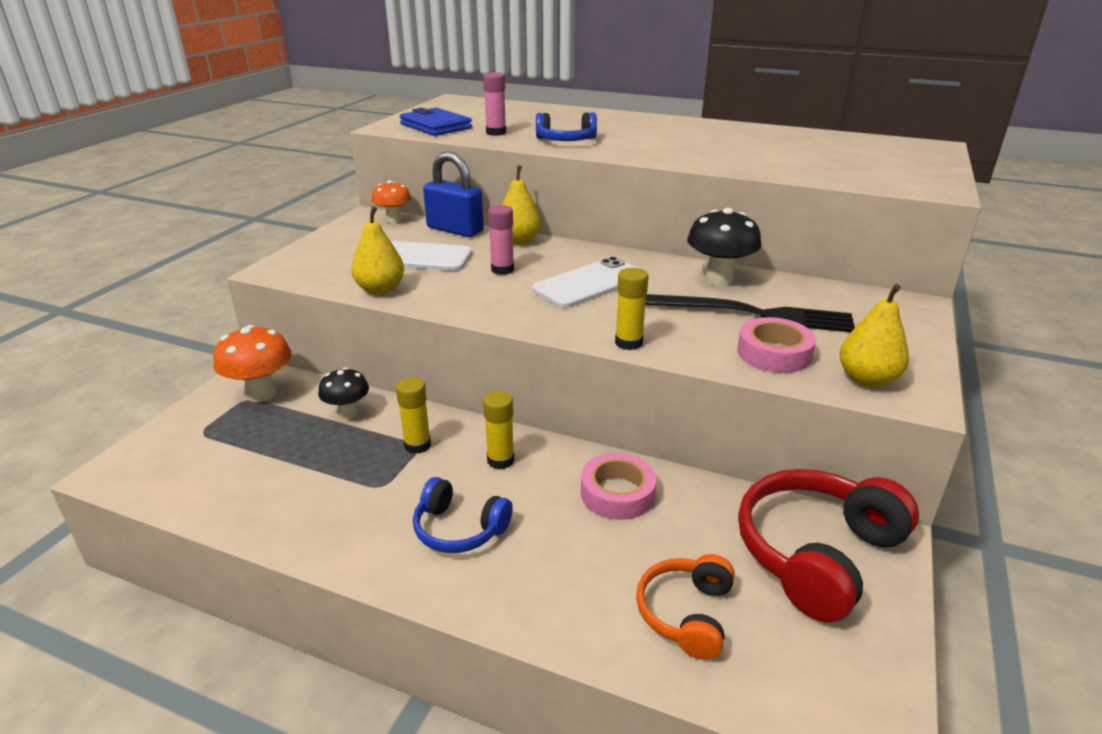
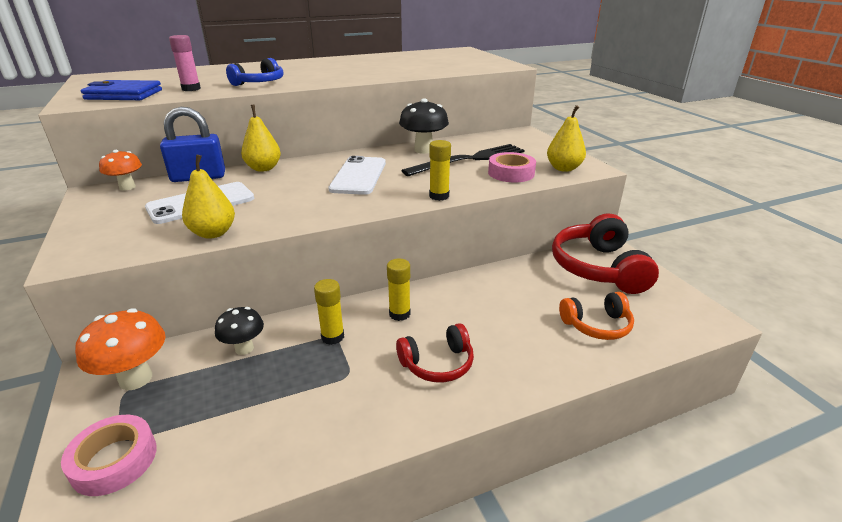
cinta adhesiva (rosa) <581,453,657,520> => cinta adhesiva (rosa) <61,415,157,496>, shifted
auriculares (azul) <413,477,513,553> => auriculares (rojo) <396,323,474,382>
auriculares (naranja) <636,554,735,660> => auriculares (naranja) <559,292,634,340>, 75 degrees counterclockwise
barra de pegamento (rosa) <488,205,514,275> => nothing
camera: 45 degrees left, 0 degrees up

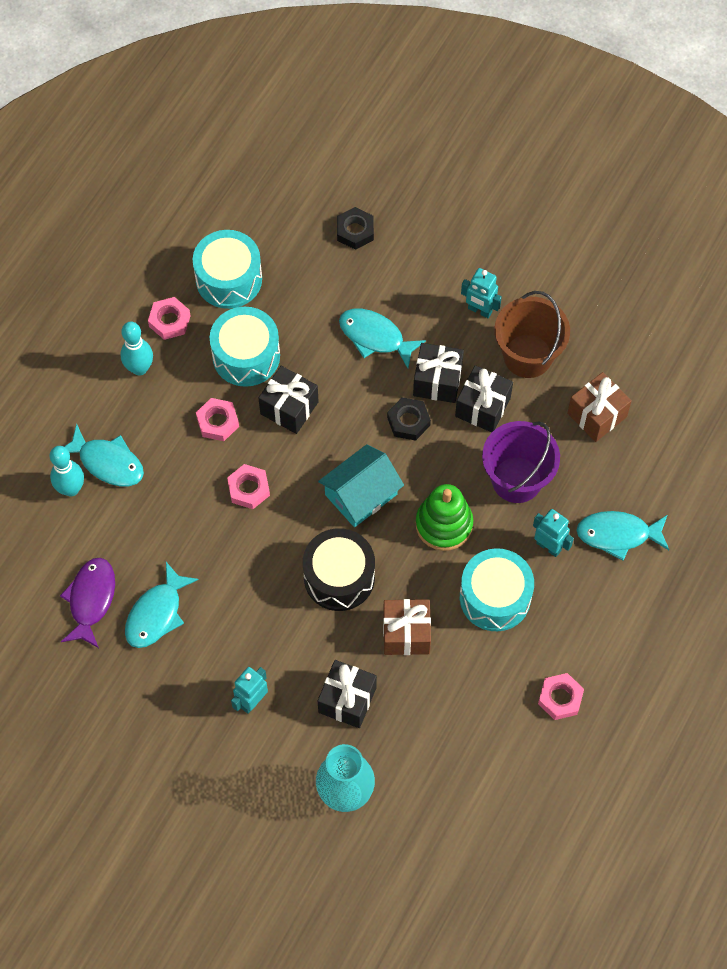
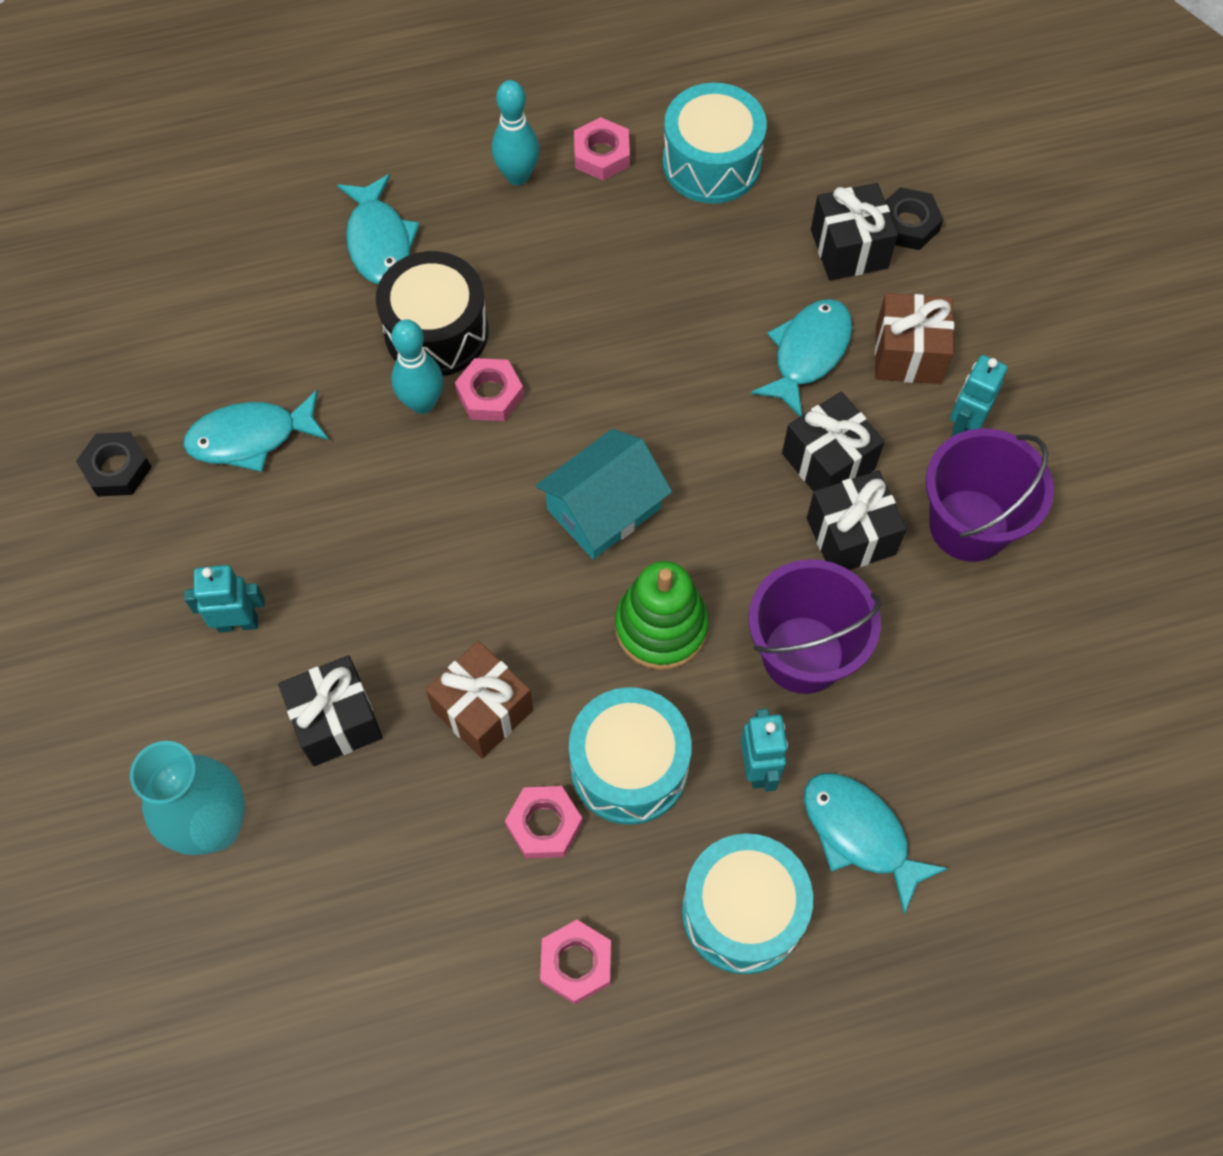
tuerca (negro) <387,397,431,441> => tuerca (negro) <76,432,152,497>, shifted
tambor (negro) <303,528,375,611> => tambor (negro) <376,251,489,376>, shifted
bolo (turquesa) <50,446,84,496> => bolo (turquesa) <391,319,443,414>, shifted
tuerca (rosa) <196,398,239,441> => tuerca (rosa) <505,786,583,858>, shifted
casa (turquesa) <318,444,404,527> => casa (turquesa) <536,429,672,560>, 45 degrees counterclockwise
tambor (turquesa) <210,307,280,387> => tambor (turquesa) <682,833,813,974>, shifted
pez (turquesa) <339,309,426,368> => pez (turquesa) <751,299,852,417>, 45 degrees clockwise
regalo (negro) <259,366,318,434> => regalo (negro) <811,183,898,281>, shifted
regalo (marrón) <567,372,632,442> => regalo (marrón) <875,293,954,384>, shifted
balde (marrón) <494,291,570,378> => balde (morado) <926,428,1054,562>
robot (turquesa) <461,268,502,318> => robot (turquesa) <950,355,1007,437>, 45 degrees clockwise
pez (morado) <60,558,115,648> => nothing
camera: 45 degrees right, 0 degrees up

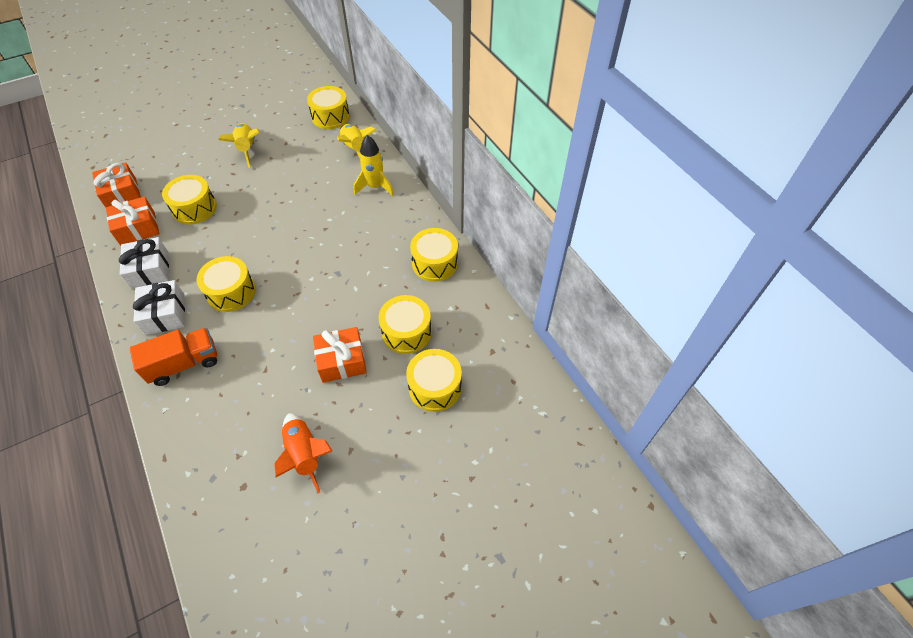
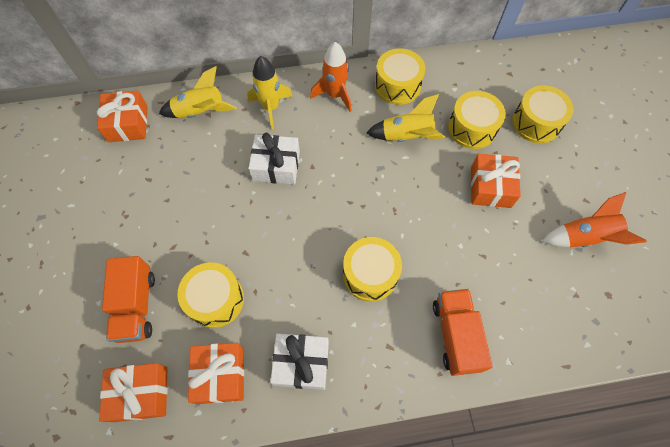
tambor (amarillo) <307,86,350,129> => regalo (naranja) <97,91,148,142>
nothing => camión (naranja) <102,256,155,343>
regalo (blanco) <133,280,185,335> => regalo (blanco) <249,133,300,185>, shifted
nothing => cohete (naranja) <310,42,352,112>
cohete (amarillo) <219,123,260,168> => cohete (amarillo) <366,94,445,142>, shifted
camera: 70 degrees left, 10 degrees up

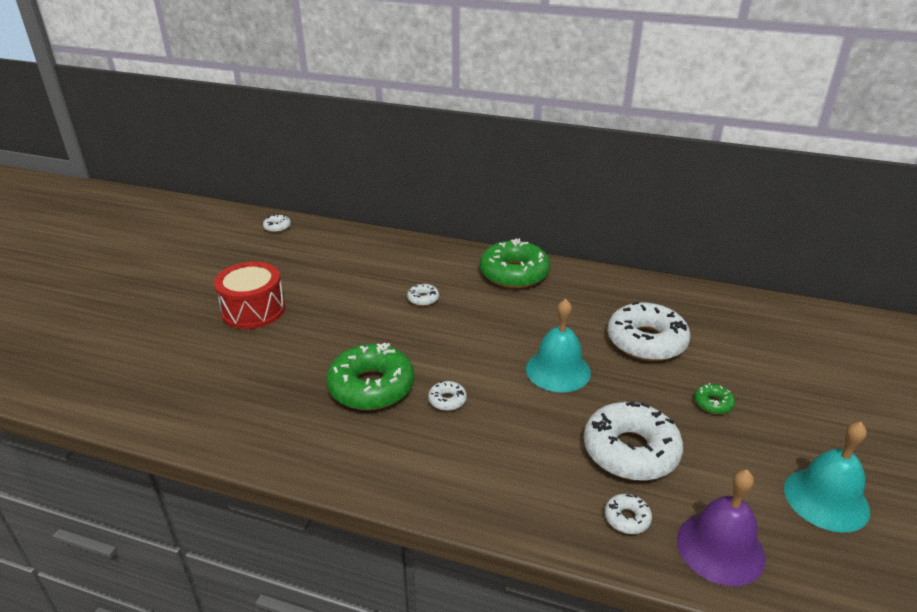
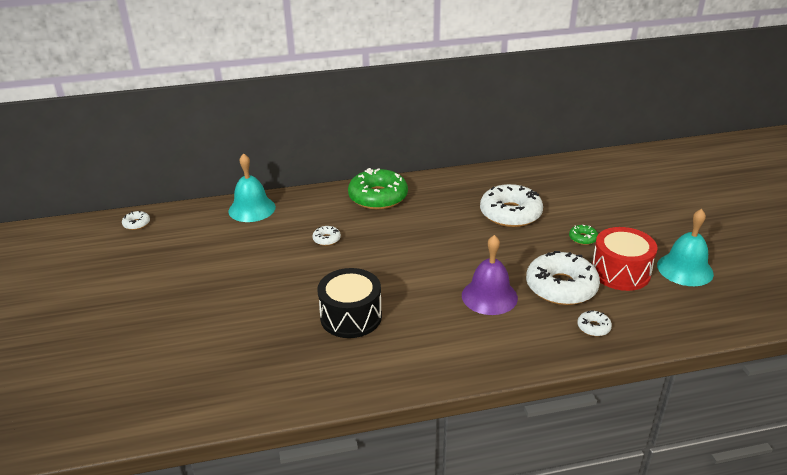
campana (turquesa) <526,299,591,392> => campana (turquesa) <228,153,276,222>, shifted
rosquilla (verde) <326,343,414,410> => tambor (negro) <318,268,382,338>
campana (morado) <677,470,766,586> => campana (morado) <462,235,518,315>, shifted
tambor (rojo) <214,262,285,329> => tambor (rojo) <592,227,657,291>, shifted
rosquilla (blanco) <428,381,467,411> => nothing
camera: 30 degrees left, 0 degrees up

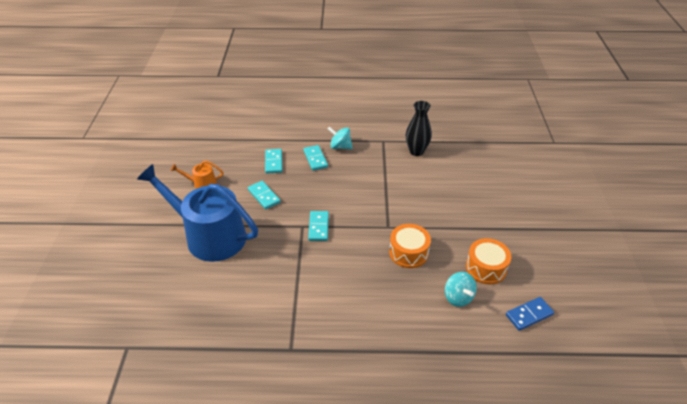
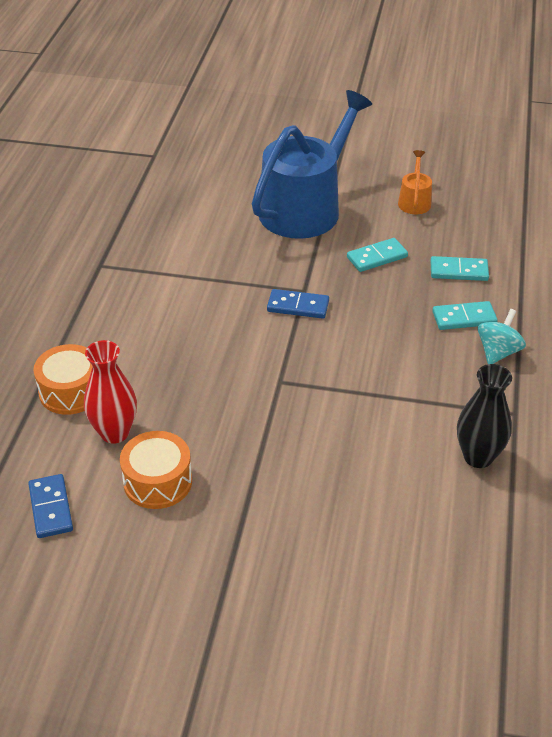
tambor (naranja) <389,224,431,268> => tambor (naranja) <33,344,93,415>, shifted
peonza (turquesa) <445,272,477,307> => florero (rojo) <84,340,137,444>
ficha de dominó (turquesa) <308,211,329,241> => ficha de dominó (azul) <267,289,329,319>
camera: 100 degrees right, 0 degrees up

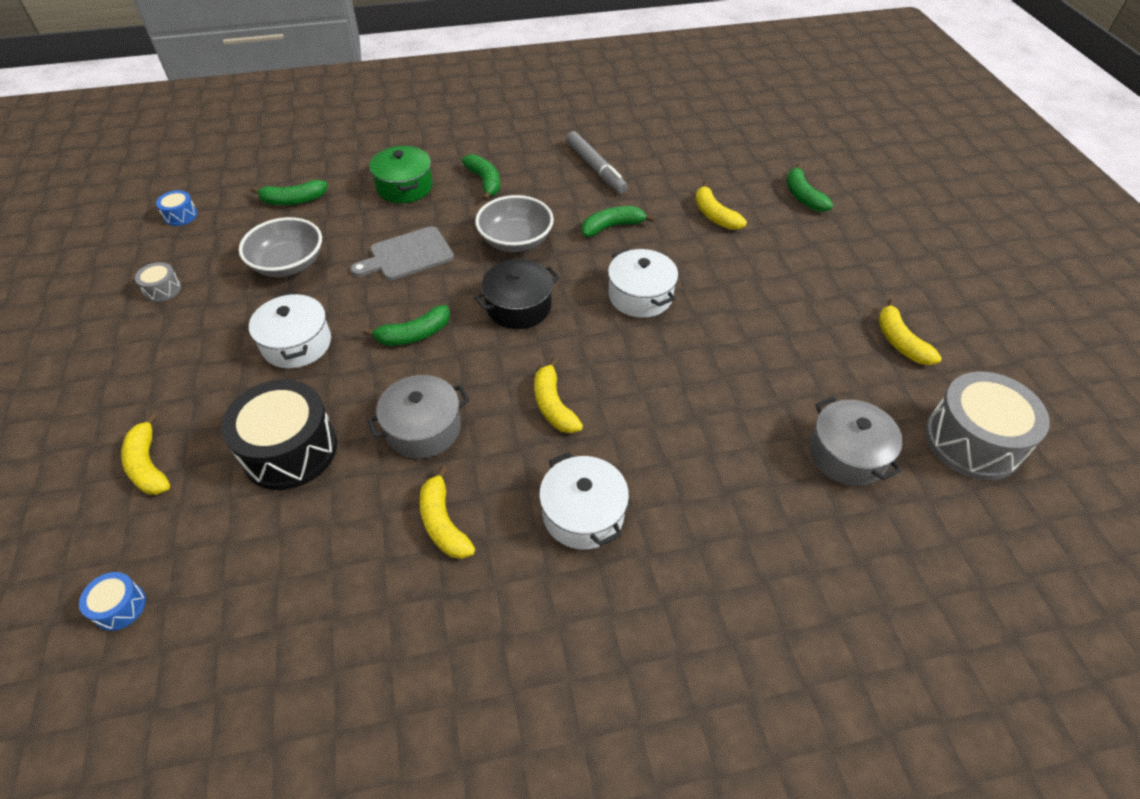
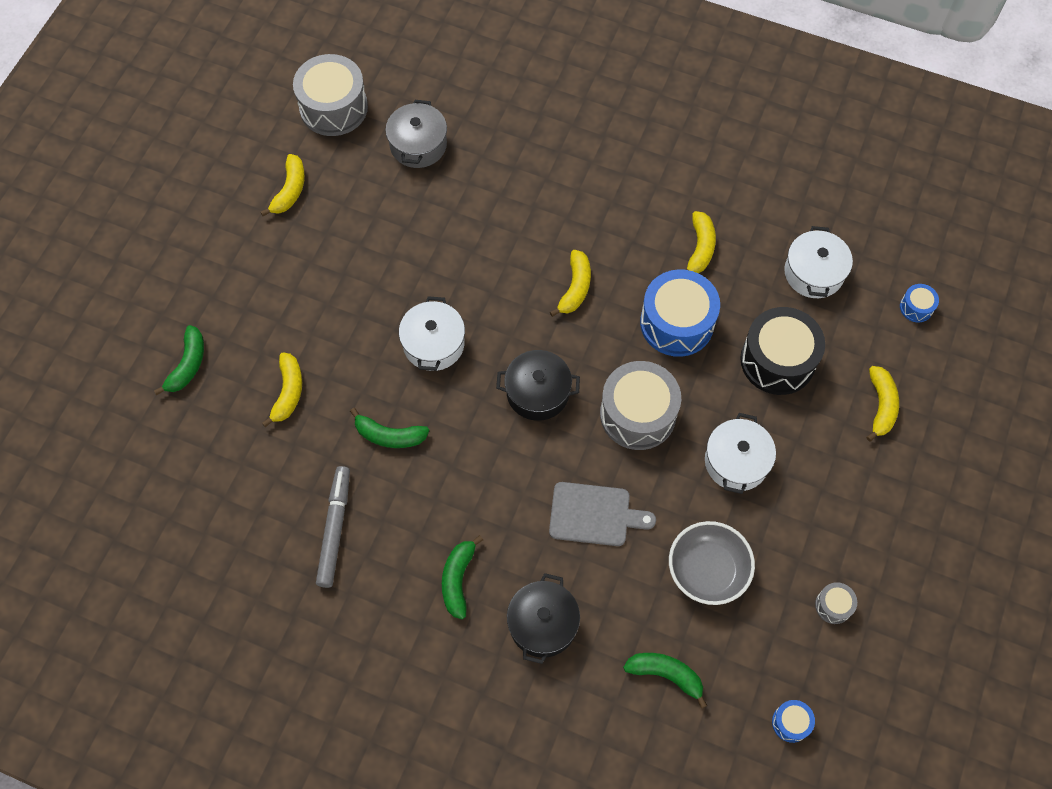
olla (verde) <369,146,433,203> => olla (negro) <507,573,580,664>
plátano (verde) <363,305,450,346> => tambor (gris) <600,361,681,450>
olla (gris) <367,375,470,459> => tambor (azul) <640,269,720,357>
olla (blanco) <539,452,629,549> => olla (blanco) <784,226,853,298>, shifted
cuenco (gris) <475,195,554,252> => nothing
camera: 145 degrees left, 15 degrees up

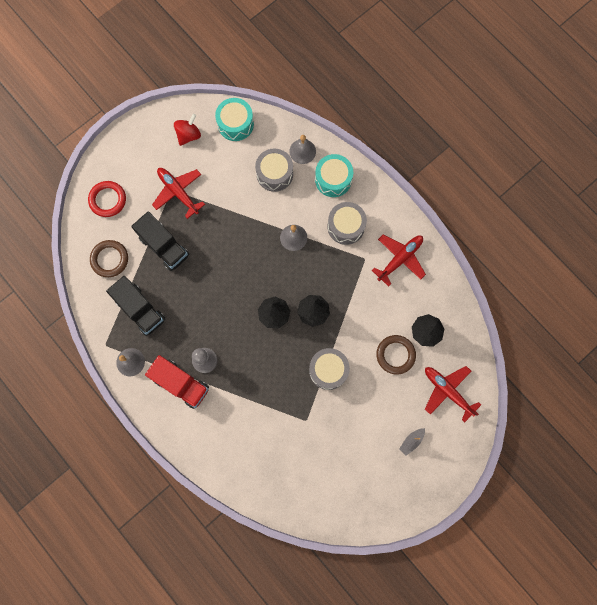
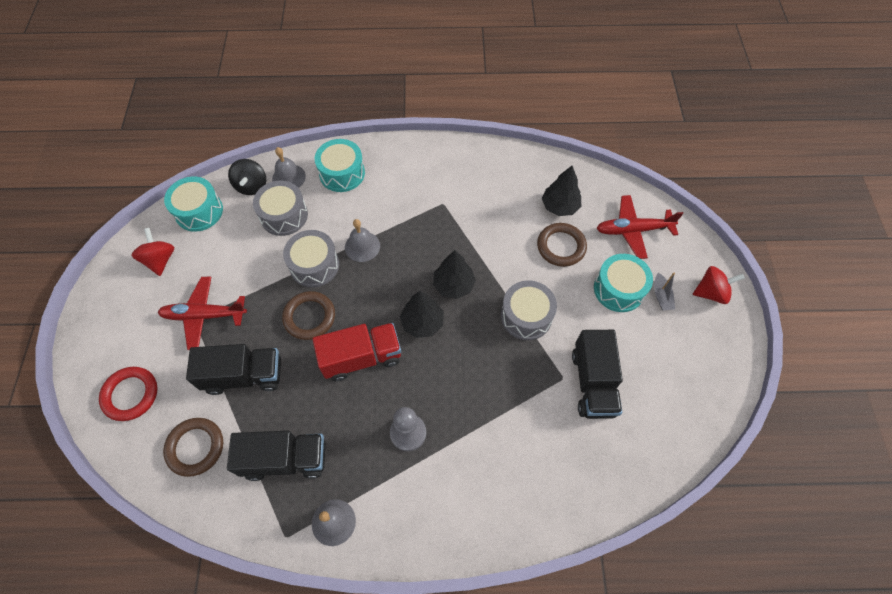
nothing => peonza (negro) <228,159,266,195>
nothing => anillo (marrón) <282,291,335,340>
tambor (gris) <327,202,367,245> => tambor (gris) <283,230,339,287>, shifted
camión (rojo) <145,355,209,409> => camión (rojo) <313,323,401,381>, shifted
nothing => camión (negro) <572,330,623,419>
nothing => tambor (turquesa) <594,254,653,312>
nothing => peonza (rojo) <693,266,745,304>
avión (rojo) <372,235,426,287> => nothing
camera: 50 degrees left, 15 degrees down

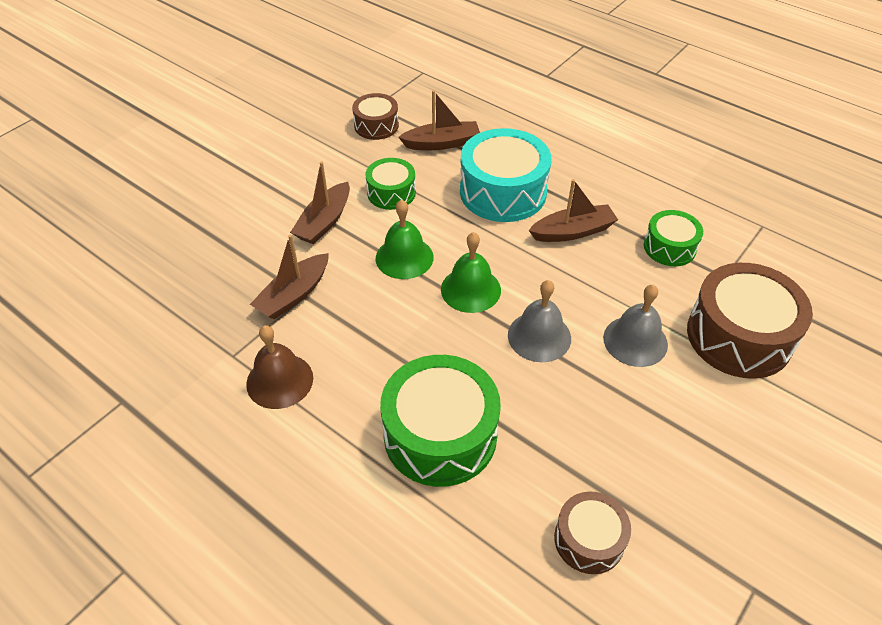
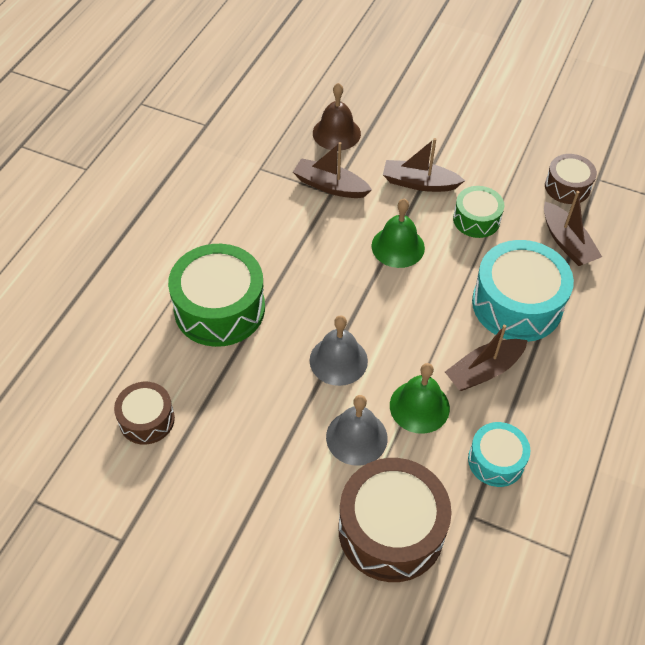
campana (marrón) <246,325,313,409> => campana (marrón) <313,83,361,150>, shifted
campana (verde) <441,232,501,313> => campana (verde) <390,363,450,434>, shifted
barco (marrón) <529,179,618,242> => barco (marrón) <445,325,528,391>, 90 degrees clockwise
tambor (verde) <644,210,703,266> => tambor (turquesa) <468,422,530,487>
camera: 75 degrees right, 5 degrees up

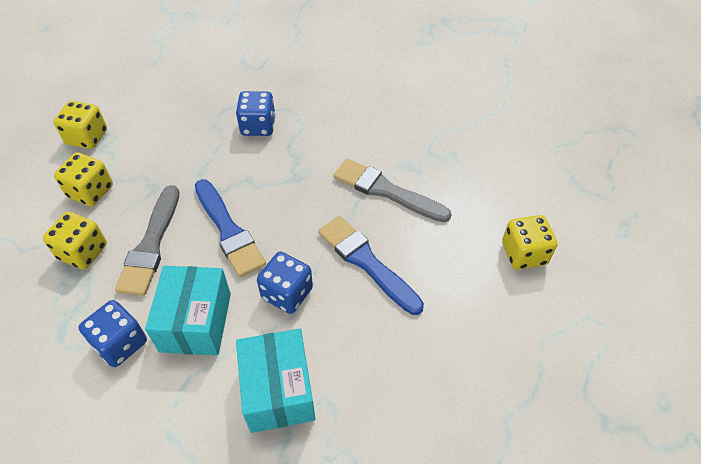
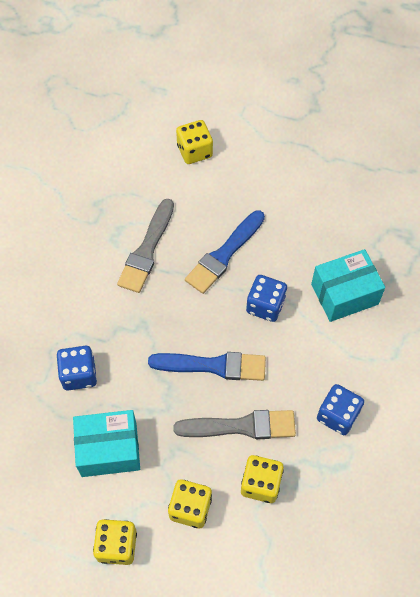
caja (turquesa) <145,266,231,355> => caja (turquesa) <73,410,140,477>, shifted
pincel (azul) <195,179,266,277> => pincel (azul) <148,352,266,381>, 45 degrees clockwise
camera: 100 degrees left, 10 degrees up

